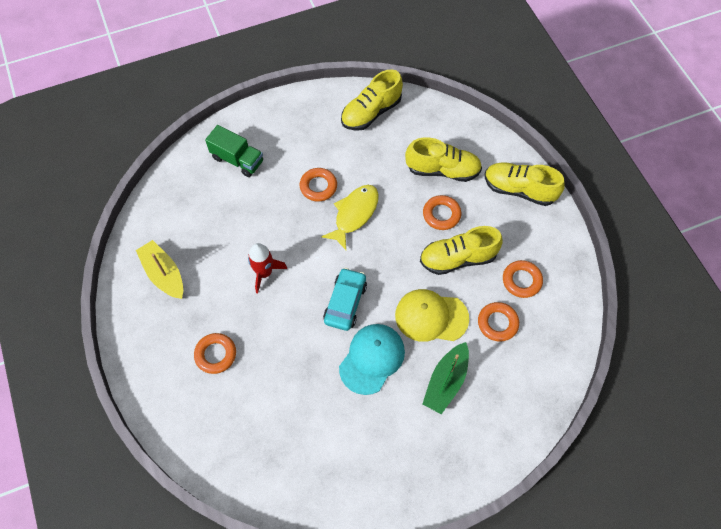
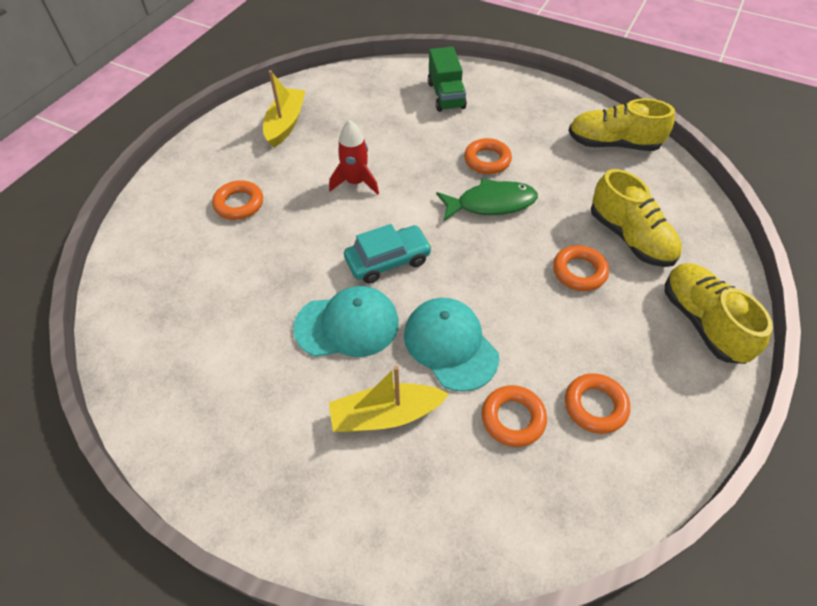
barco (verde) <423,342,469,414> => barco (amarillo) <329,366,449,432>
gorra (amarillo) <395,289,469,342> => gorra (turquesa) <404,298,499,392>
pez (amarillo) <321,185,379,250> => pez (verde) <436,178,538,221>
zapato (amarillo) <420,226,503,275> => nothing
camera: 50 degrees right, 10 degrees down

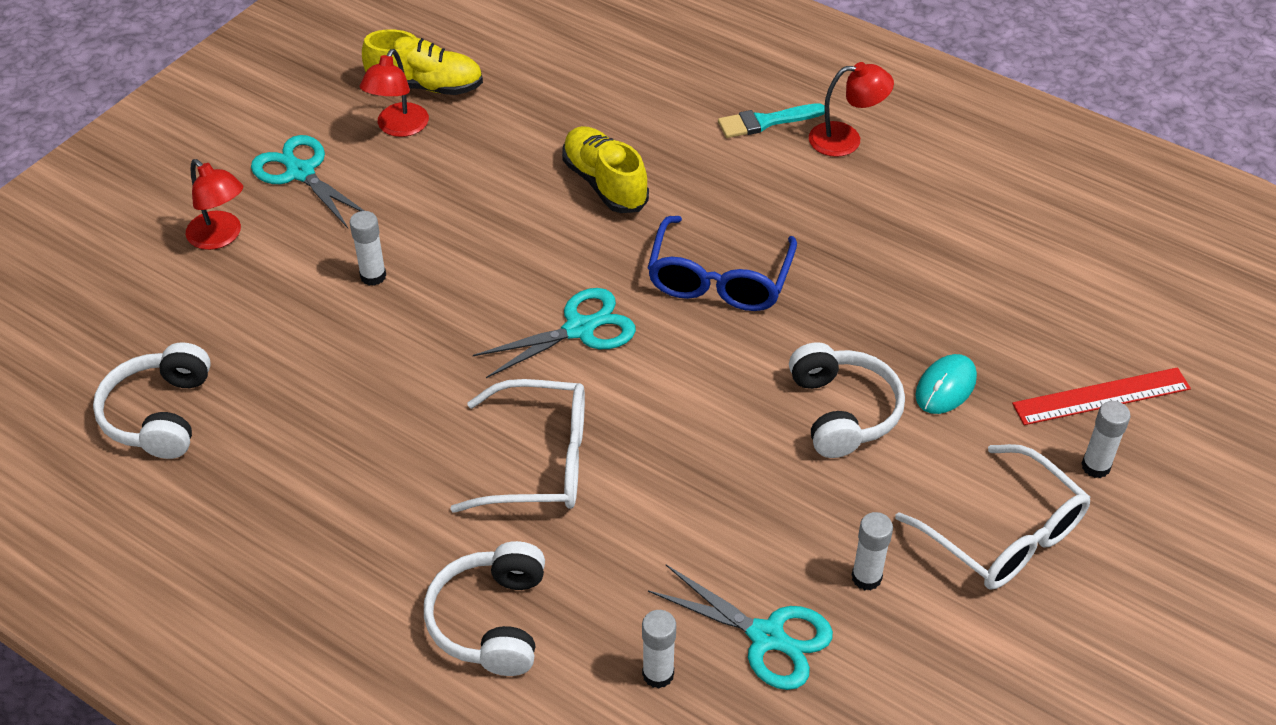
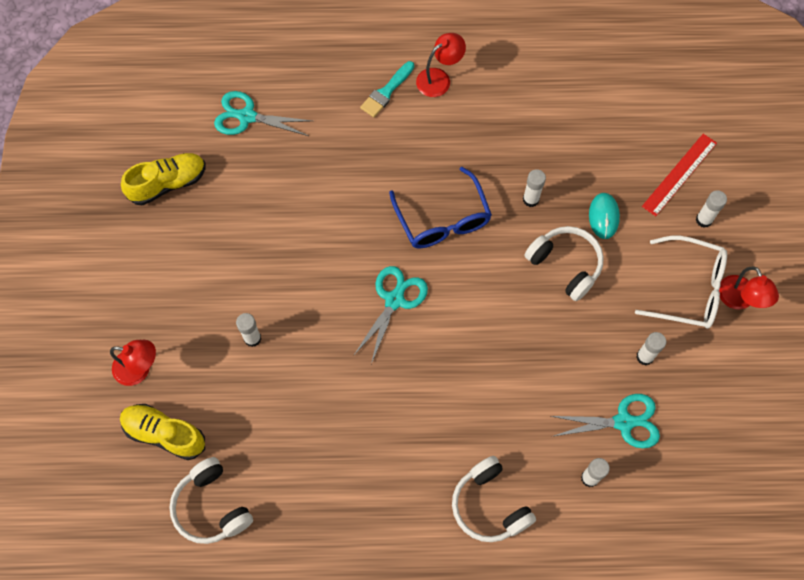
zapato (amarillo) <562,126,649,213> => zapato (amarillo) <120,404,205,460>, shifted
tijeras (turquesa) <251,135,364,228> => tijeras (turquesa) <214,91,312,136>, shifted
nothing => barra de pegamento (blanco) <523,169,546,207>
lámpara (rojo) <360,49,429,137> => lámpara (rojo) <719,267,779,310>, shifted
gafas (blanco) <450,379,585,513> => nothing
camera: 35 degrees left, 20 degrees up

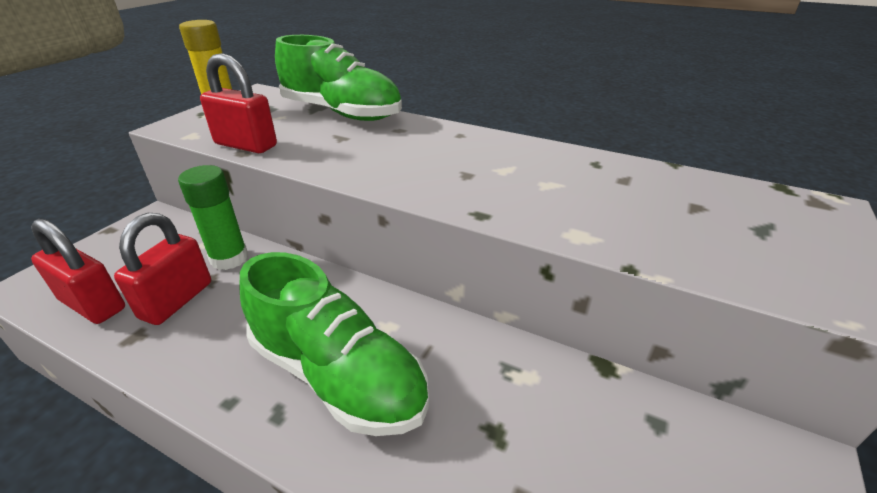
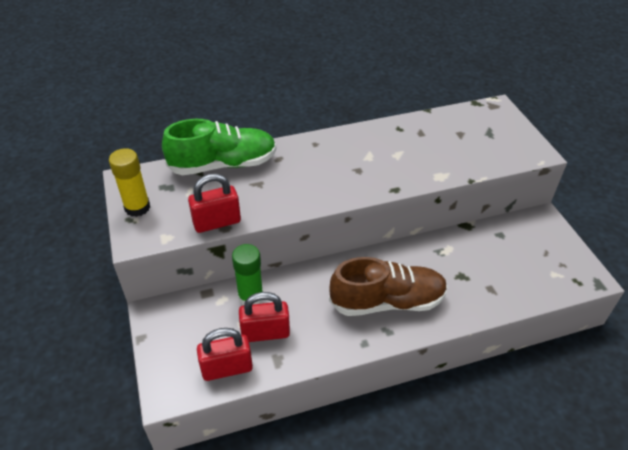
candado (rojo) <114,213,211,325> => candado (rojo) <239,292,290,342>, 75 degrees counterclockwise
zapato (verde) <240,252,429,436> => zapato (marrón) <329,257,448,316>
camera: 45 degrees left, 10 degrees up

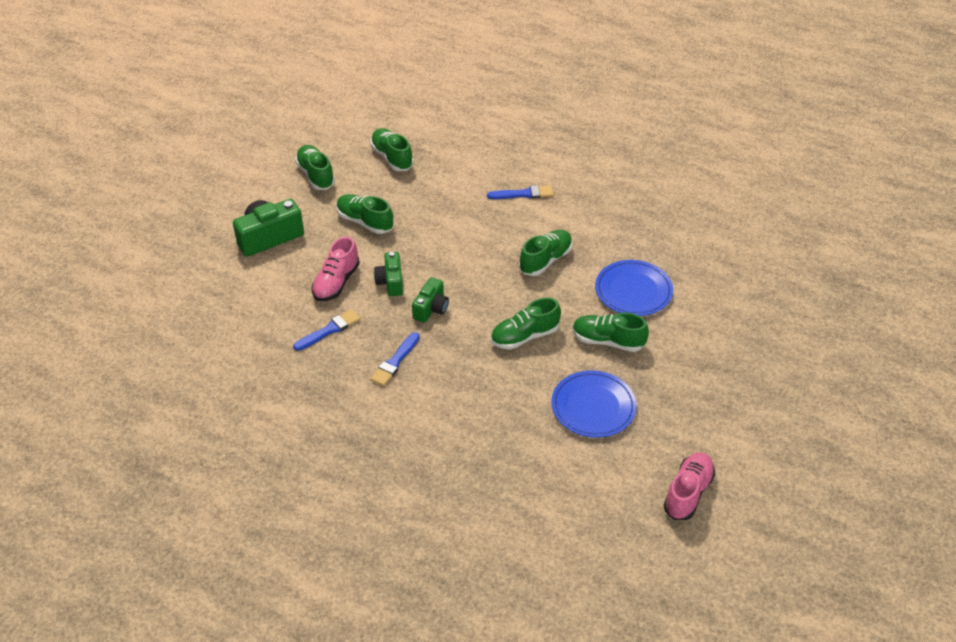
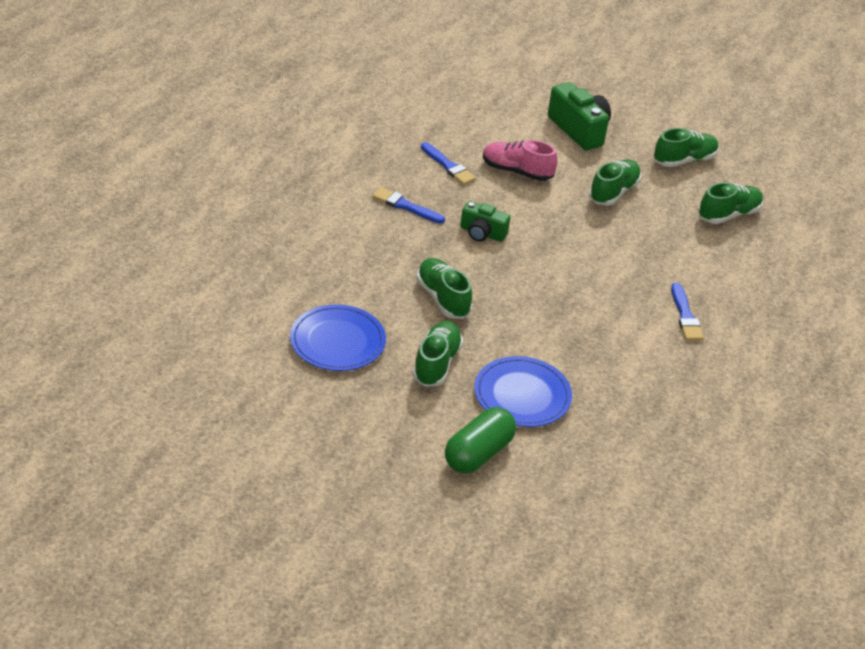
nothing => cápsula (verde) <445,407,516,473>
cámara (verde) <374,252,403,296> => nothing
zapato (verde) <519,230,572,276> => nothing
zapato (rosa) <664,453,715,520> => nothing
camera: 85 degrees right, 5 degrees down

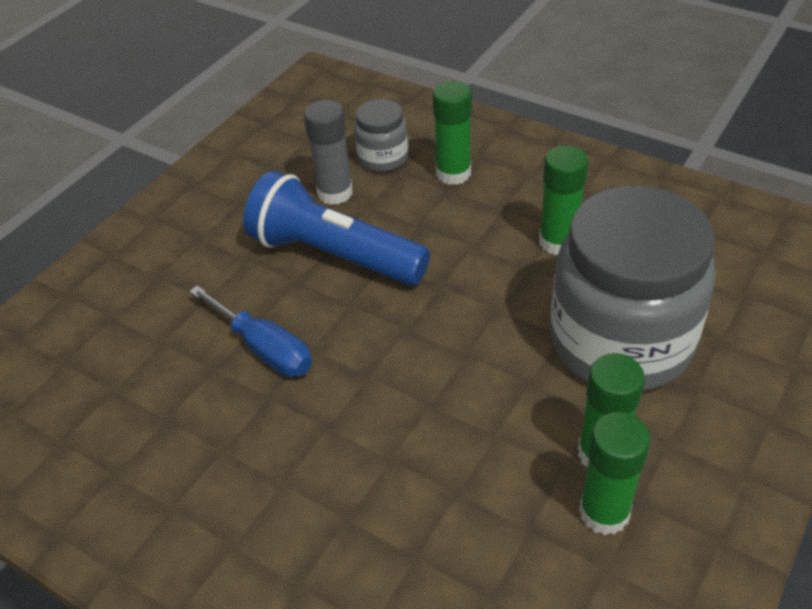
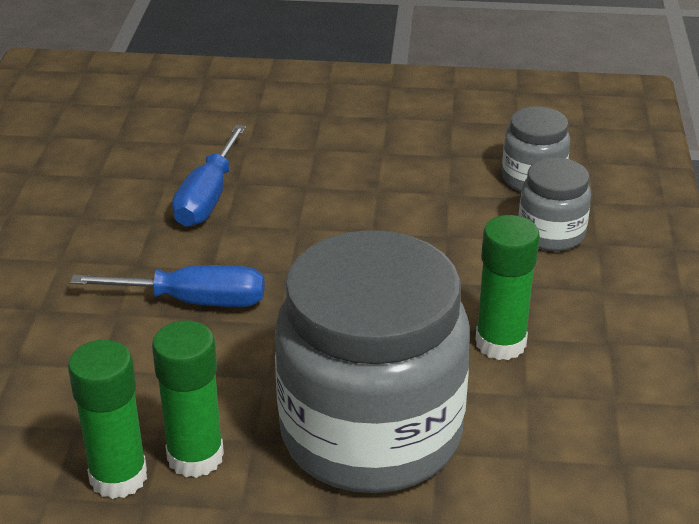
nothing => destornillador (azul) <70,265,265,307>
barra de pegamento (verde) <433,80,472,185> => tarro (gris) <519,158,591,251>
lámpara de mano (azul) <243,171,430,285> => nothing
barra de pegamento (gris) <304,100,353,205> => nothing
camera: 60 degrees right, 10 degrees down

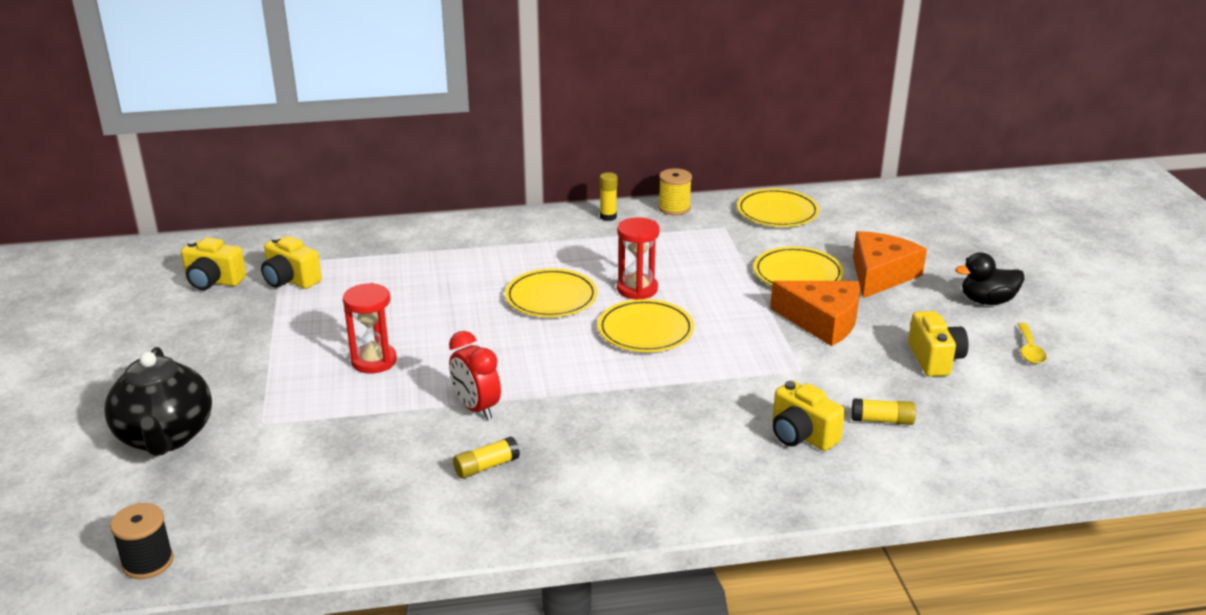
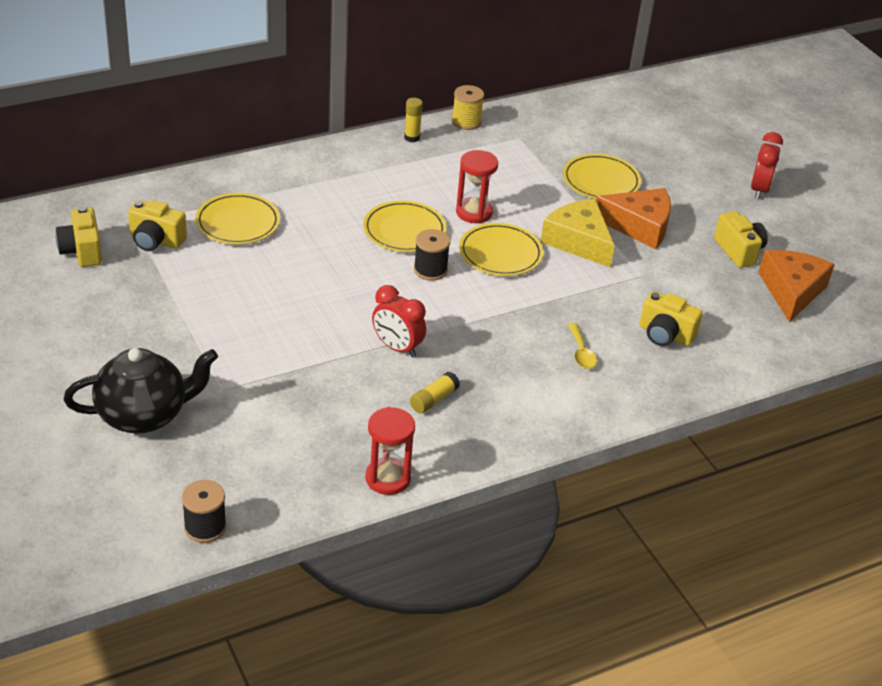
cámara (amarillo) <181,237,246,290> => cámara (amarillo) <55,206,102,267>, 75 degrees clockwise
tetera (negro) <104,347,212,456> => tetera (negro) <64,348,218,434>, 75 degrees counterclockwise
plato (amarillo) <737,189,819,227> => plato (amarillo) <195,193,280,245>, shifted
reloj de arena (rojo) <343,283,397,373> => reloj de arena (rojo) <366,407,415,495>, shifted
nothing => carrete (negro) <414,229,450,281>
nothing => queso (amarillo) <541,199,615,268>
cuchara (amarillo) <1017,323,1047,364> => cuchara (amarillo) <568,323,597,369>, shifted
pato (negro) <955,252,1025,305> => despertador (rojo) <751,132,783,199>
queso (naranja) <853,231,927,298> => queso (naranja) <758,250,835,322>, shifted
barra de pegamento (amarillo) <852,398,916,425> => nothing
camera: 20 degrees left, 10 degrees up

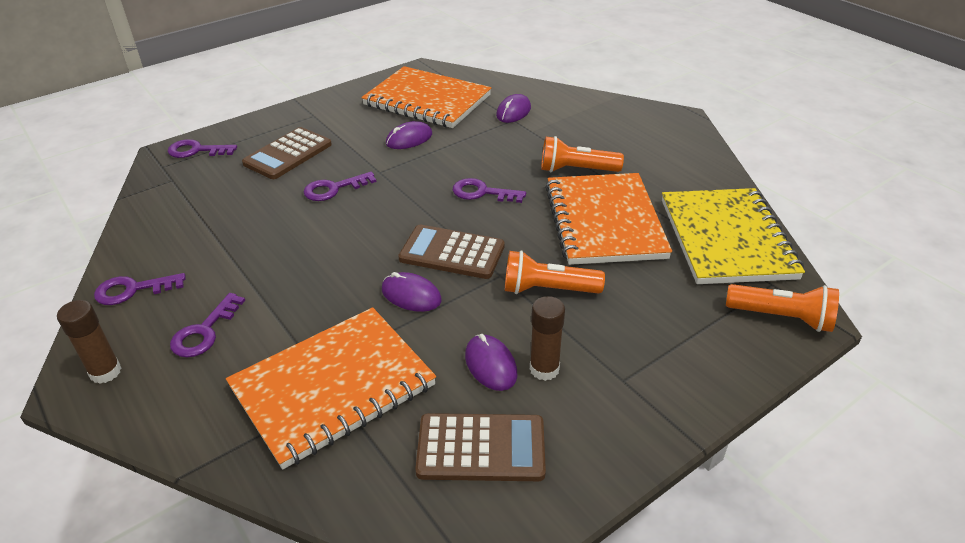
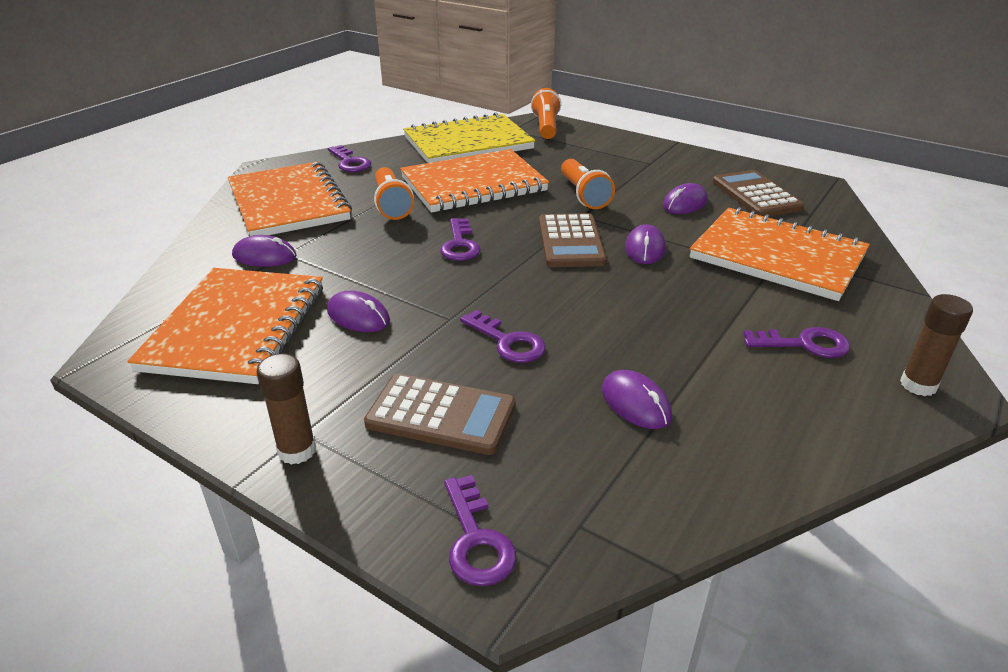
nothing => cuaderno (naranja) <228,162,352,236>
barra de pegamento (marrón) <530,296,565,381> => barra de pegamento (marrón) <257,354,316,465>, shifted
llave (morado) <94,273,186,305> => llave (morado) <328,145,372,172>, shifted
nothing => ratón (morado) <602,370,672,429>
camera: 110 degrees left, 5 degrees down

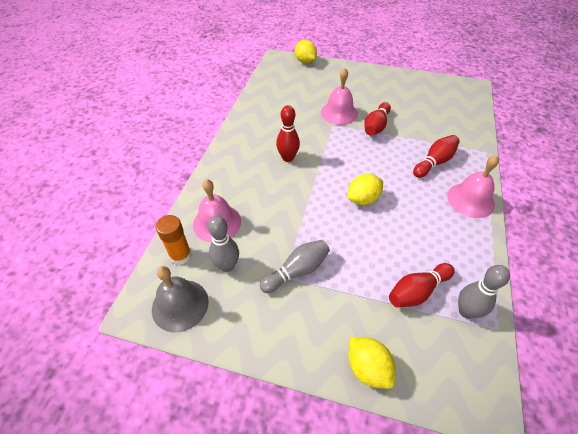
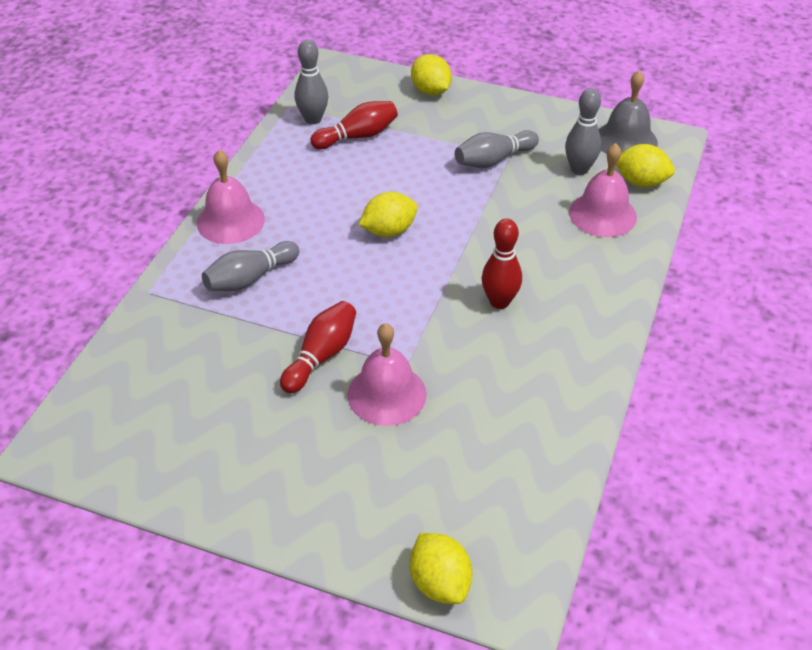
bolo (rojo) <413,135,460,178> => bolo (gris) <202,241,299,291>
barra de pegamento (naranja) <156,215,192,265> => limón (amarillo) <616,144,675,187>
camera: 175 degrees left, 5 degrees down

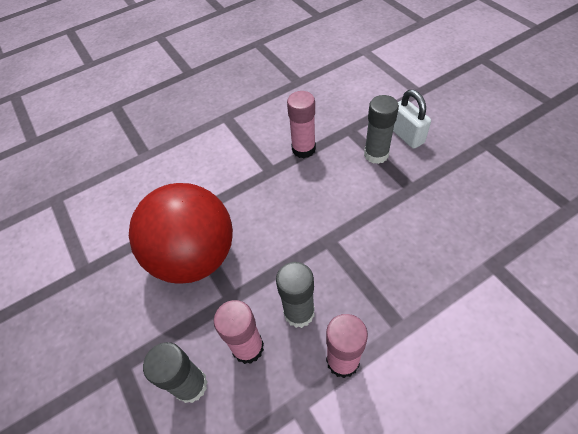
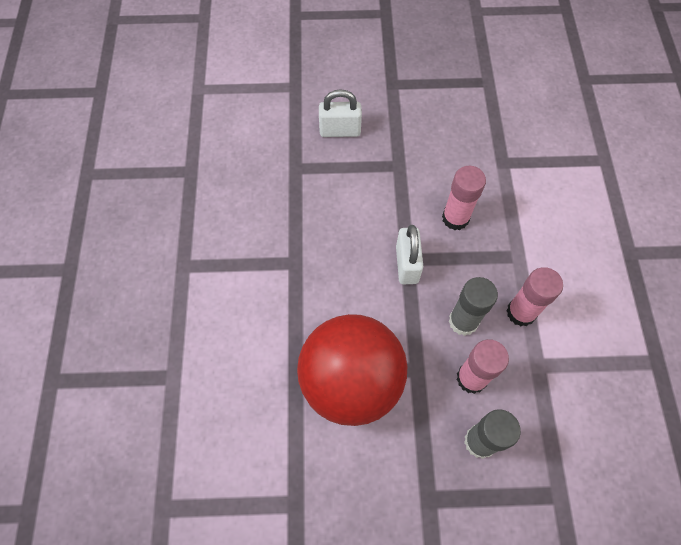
nothing => candado (blanco) <396,225,423,284>
barra de pegamento (rosa) <287,91,316,158> => barra de pegamento (rosa) <442,166,486,230>, shifted
barra de pegamento (gris) <364,95,399,164> => nothing
camera: 65 degrees left, 10 degrees up

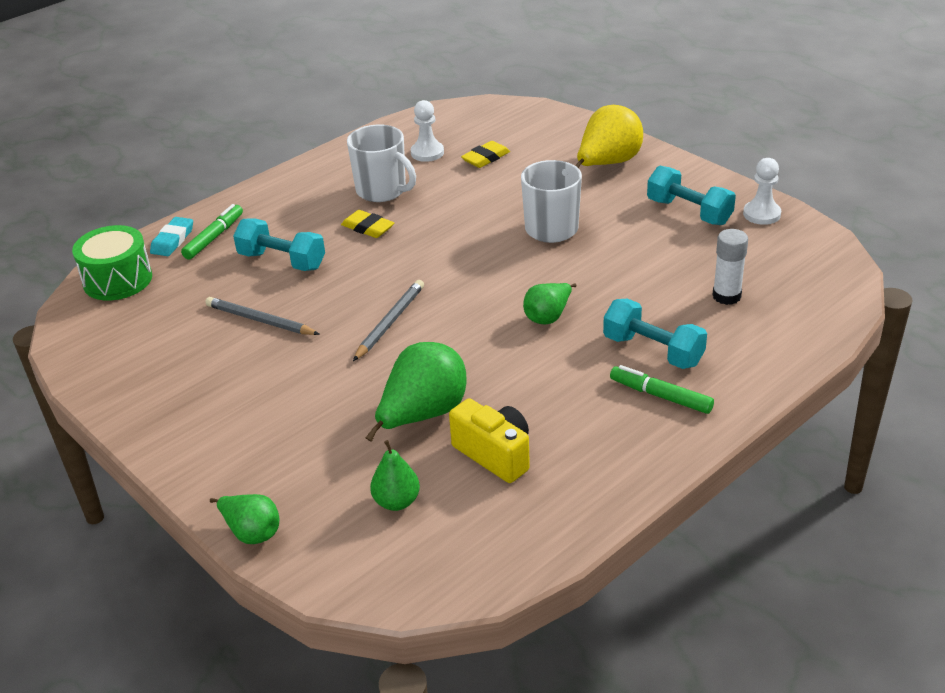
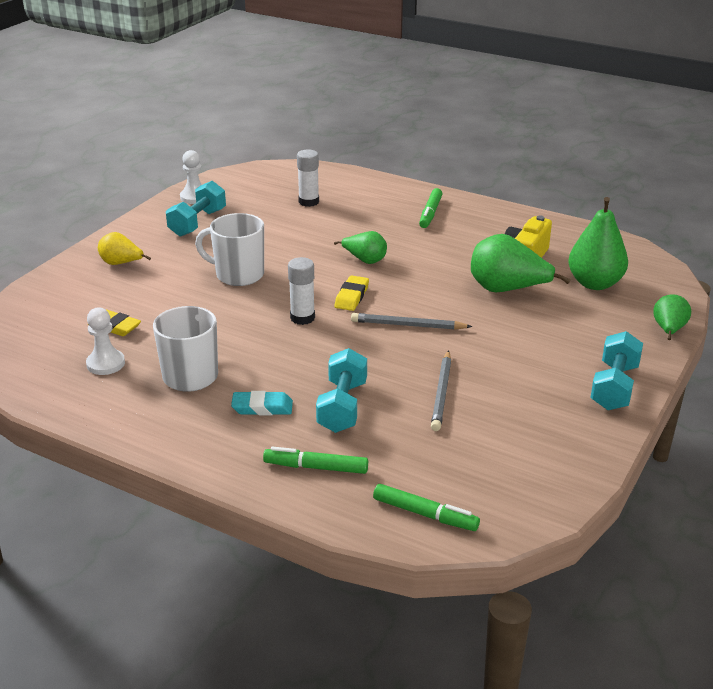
pera (amarillo) <575,105,643,168> => pera (amarillo) <98,232,151,265>, x0.59
goma de borrar (turquesa) <150,217,193,256> => goma de borrar (turquesa) <231,391,293,415>, shifted
nothing => barra de pegamento (blanco) <288,257,315,325>
goma de borrar (amarillo) <341,210,394,238> => goma de borrar (amarillo) <334,275,369,311>, shifted
tambor (verde) <72,225,152,300> => rotulador (verde) <373,484,480,531>
pera (verde) <370,440,420,511> => pera (verde) <568,197,628,290>, x1.70
mancuerna (turquesa) <603,299,707,369> => mancuerna (turquesa) <591,331,643,410>, shifted
camera: 110 degrees left, 5 degrees down

